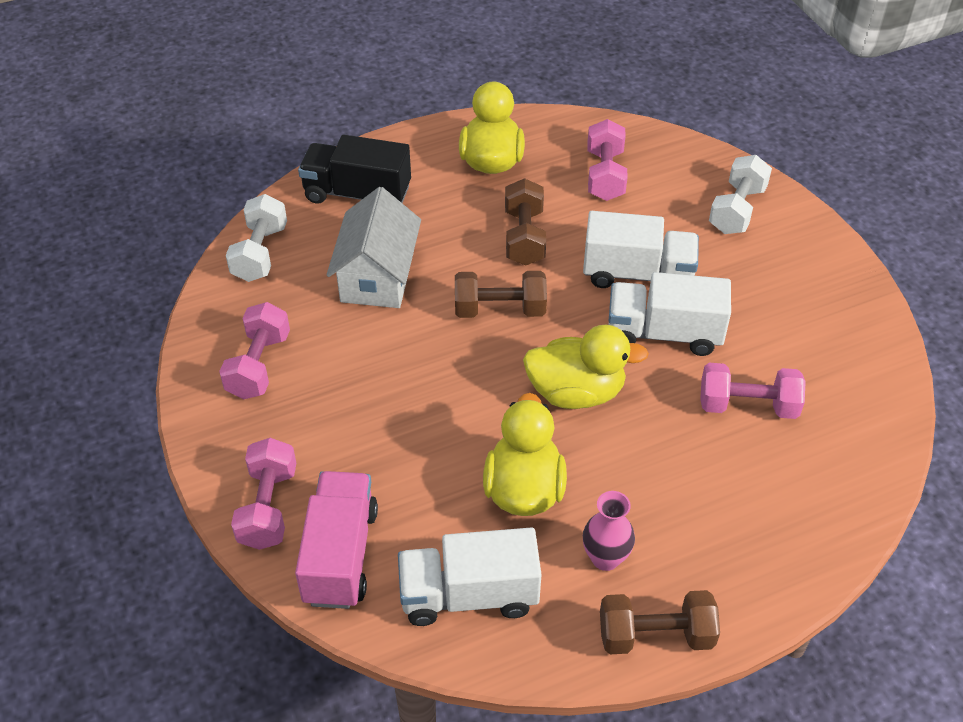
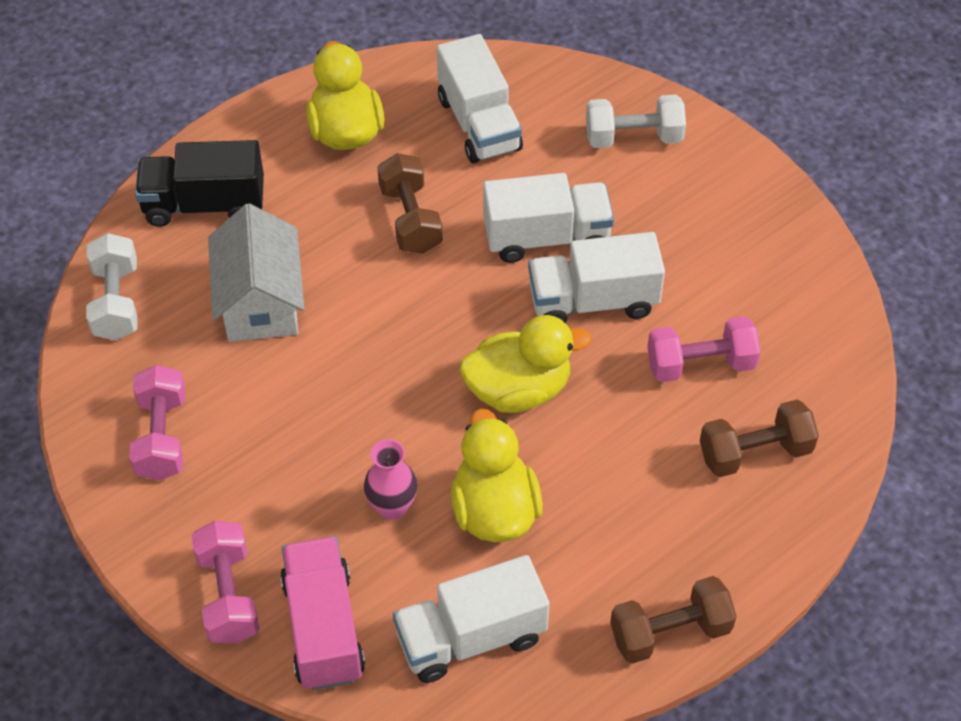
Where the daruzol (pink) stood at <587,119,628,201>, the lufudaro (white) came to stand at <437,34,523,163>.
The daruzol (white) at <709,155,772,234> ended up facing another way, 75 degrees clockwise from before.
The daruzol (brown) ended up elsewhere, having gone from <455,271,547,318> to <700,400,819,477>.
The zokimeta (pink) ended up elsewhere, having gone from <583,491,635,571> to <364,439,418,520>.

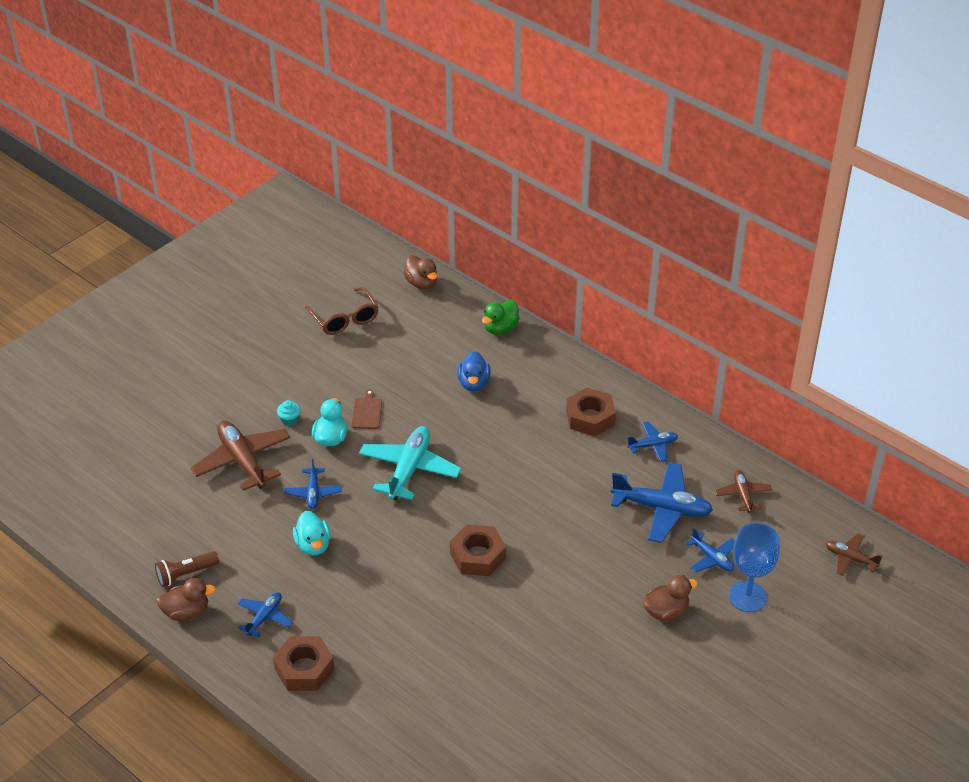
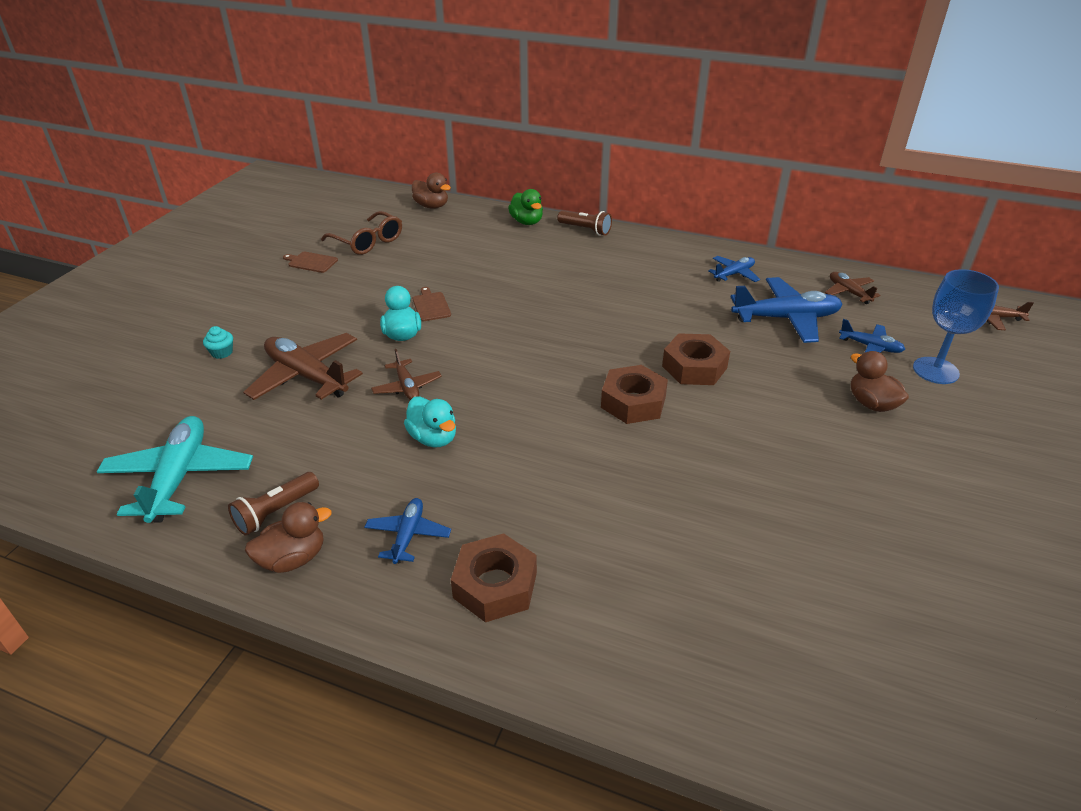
The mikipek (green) at <482,300,520,335> ended up facing another way, 45 degrees counterclockwise from before.
The second view lost the mikipek (blue) at <457,351,491,392>.
The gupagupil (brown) ended up elsewhere, having gone from <566,388,616,436> to <662,333,730,385>.
The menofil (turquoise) ended up elsewhere, having gone from <277,400,301,426> to <203,326,233,359>.
The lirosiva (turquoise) ended up elsewhere, having gone from <359,426,461,500> to <97,416,253,523>.
What was the lirosiva (blue) at <284,459,342,509> turned into the lirosiva (brown) at <371,349,442,400>.
The mikipek (brown) at <643,575,698,621> ended up facing another way, 75 degrees counterclockwise from before.
The second view gained the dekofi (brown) at <557,211,612,236>.
The second view gained the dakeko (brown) at <283,252,338,273>.

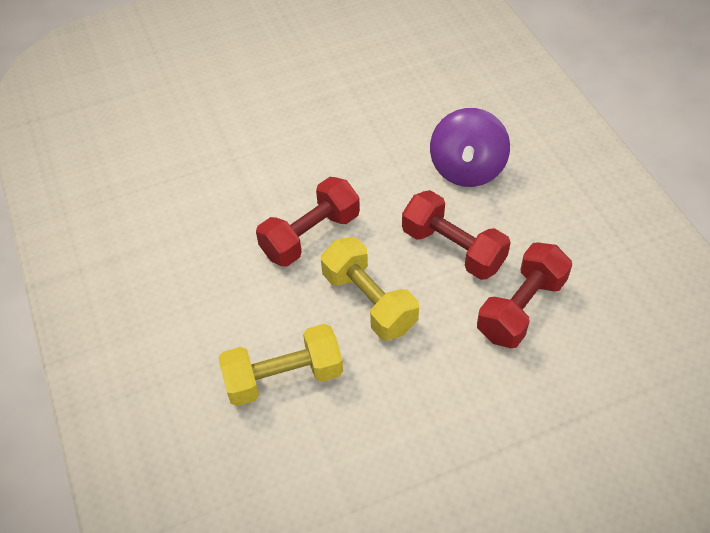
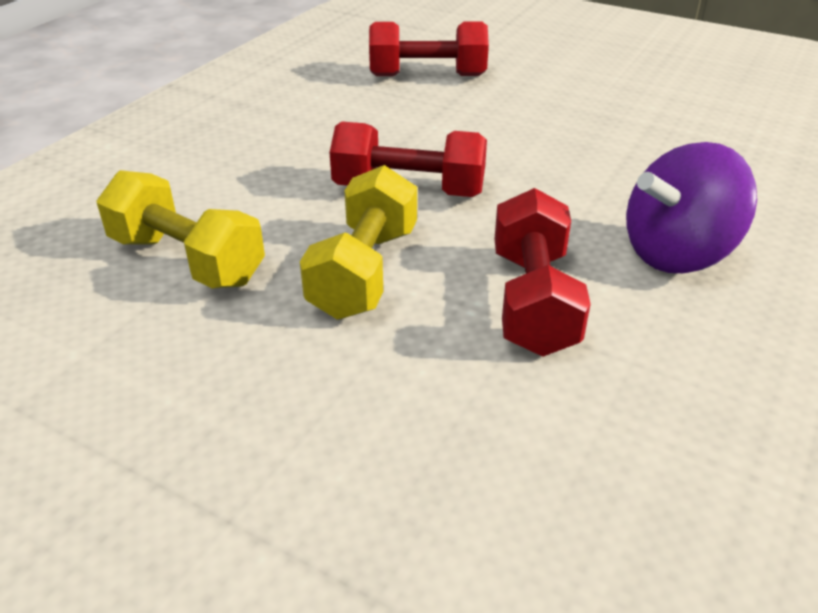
The daruzol (red) ended up elsewhere, having gone from <477,242,572,348> to <369,22,489,76>.

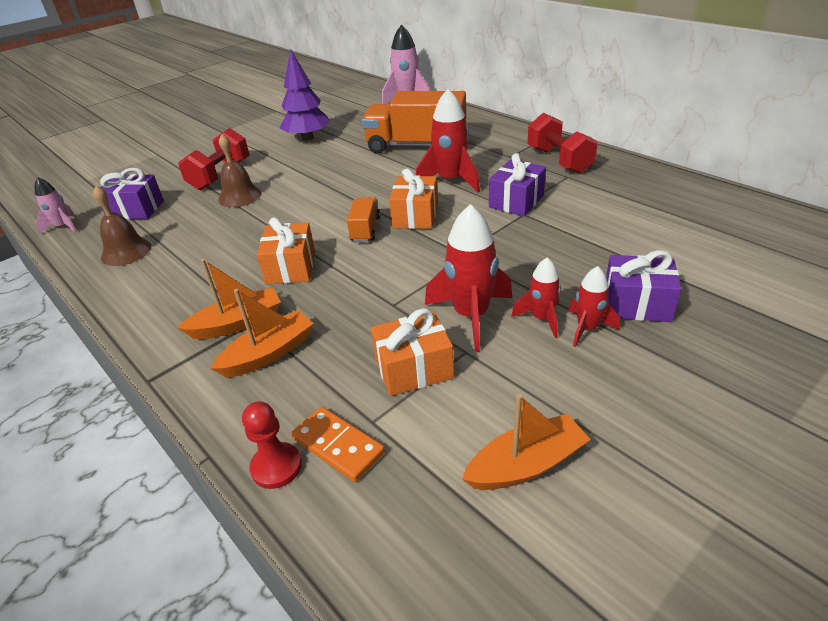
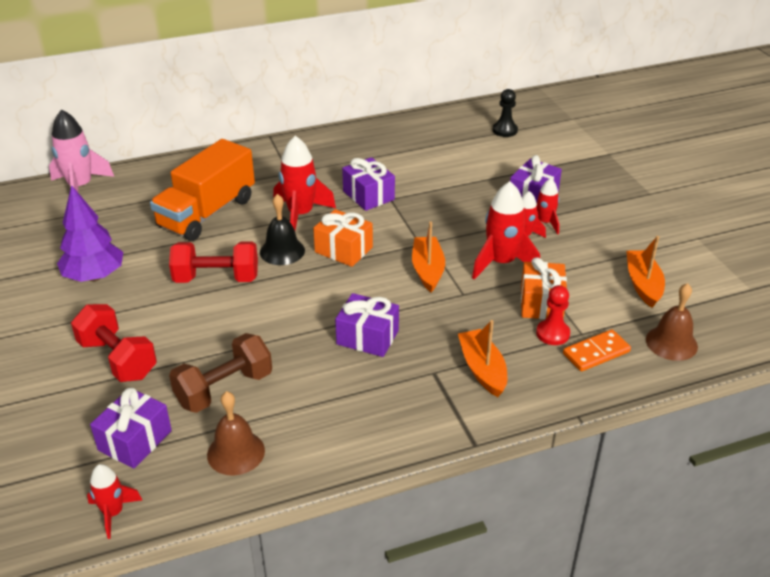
The daruzol (red) ended up elsewhere, having gone from <527,113,598,174> to <169,241,258,283>.
The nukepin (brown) ended up elsewhere, having gone from <218,134,261,207> to <646,283,698,361>.
What was the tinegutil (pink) at <35,177,77,234> turned into the tinegutil (red) at <87,464,142,539>.
The second view lost the lufudaro (orange) at <347,197,380,242>.
What was the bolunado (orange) at <257,217,315,285> turned into the bolunado (purple) at <335,293,399,357>.
The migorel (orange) ended up elsewhere, having gone from <177,259,281,339> to <412,221,445,292>.
The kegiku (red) ended up elsewhere, having gone from <242,401,302,489> to <536,285,570,345>.
The second view gained the kegiku (black) at <493,89,518,137>.
The second view gained the nukepin (black) at <260,194,305,265>.
The second view gained the daruzol (brown) at <169,333,272,413>.

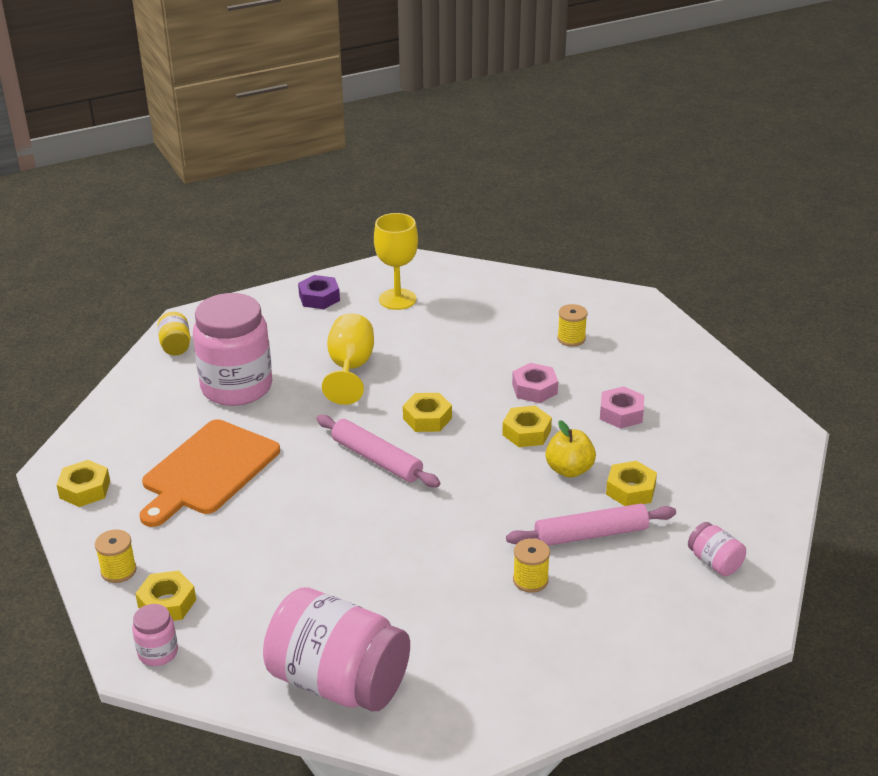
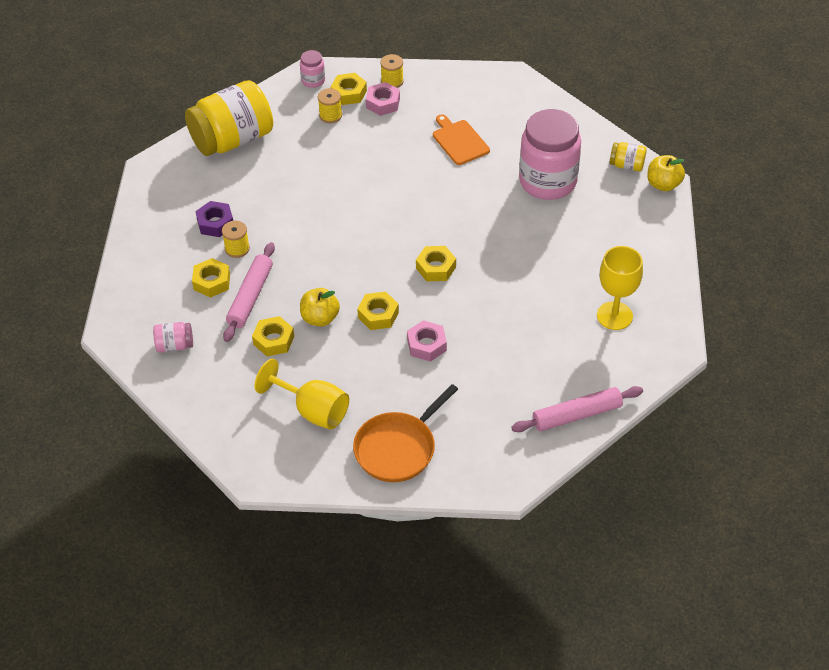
The gupagupil (purple) ended up elsewhere, having gone from <298,275,340,309> to <196,201,233,237>.
The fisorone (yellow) ended up elsewhere, having gone from <557,304,587,347> to <318,88,342,123>.
The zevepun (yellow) ended up elsewhere, having gone from <322,313,374,405> to <255,359,349,430>.
The gupagupil (pink) ended up elsewhere, having gone from <600,386,644,429> to <366,82,400,116>.
The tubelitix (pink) ended up elsewhere, having gone from <316,415,440,488> to <511,386,643,432>.
The size of the dakeko (orange) at <139,419,280,527> changed by a factor of 0.60.
The gupagupil (yellow) ended up elsewhere, having gone from <57,460,110,507> to <192,258,230,298>.
What was the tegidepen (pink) at <263,587,410,711> turned into the tegidepen (yellow) at <185,80,273,156>.
The second view gained the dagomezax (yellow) at <647,155,685,191>.
The second view gained the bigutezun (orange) at <353,384,458,482>.

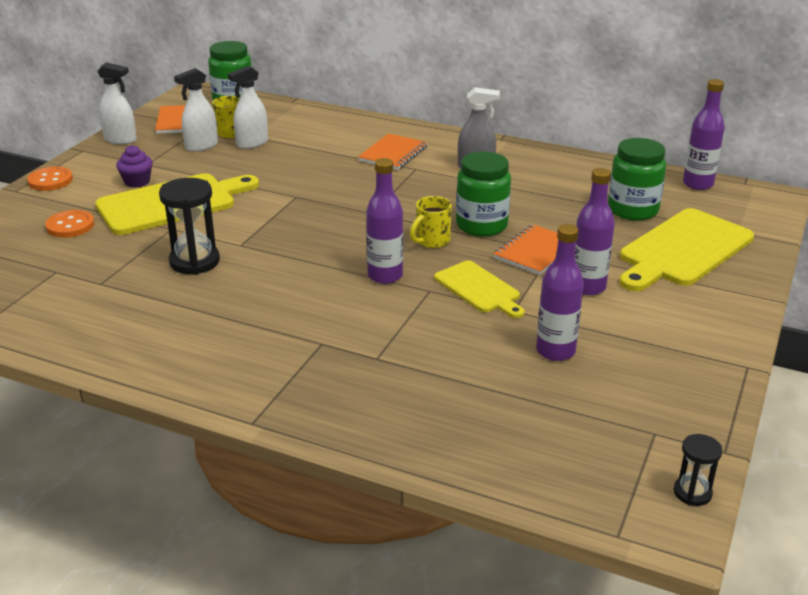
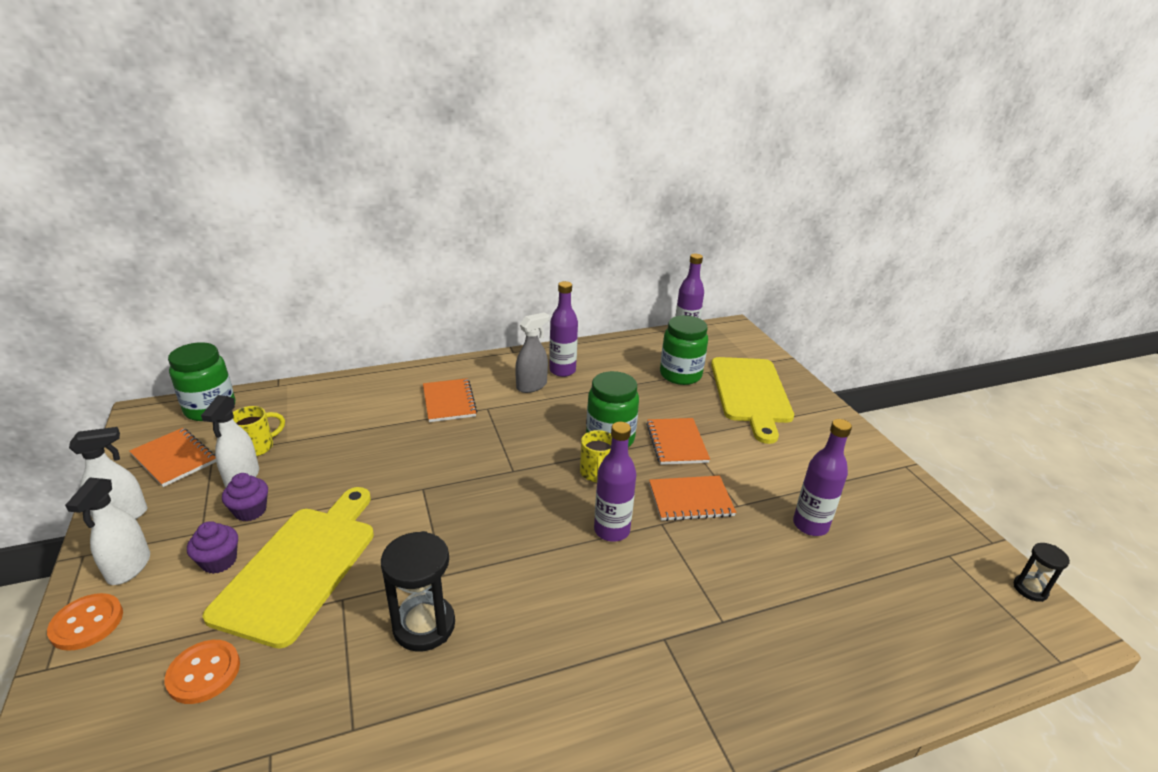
The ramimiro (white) ended up elsewhere, having gone from <228,66,268,149> to <65,477,150,585>.
The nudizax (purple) ended up elsewhere, having gone from <575,168,615,295> to <549,281,578,377>.
Where the dakeko (yellow) stood at <434,261,525,318>, the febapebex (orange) came to stand at <649,476,736,521>.
The second view gained the menofil (purple) at <222,473,268,521>.

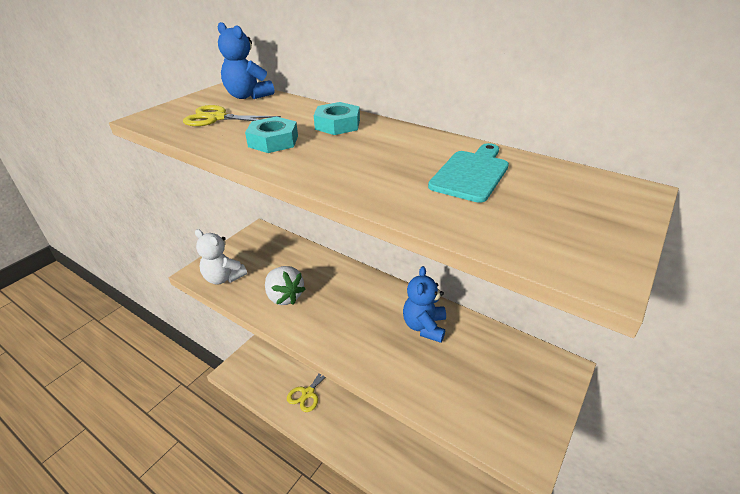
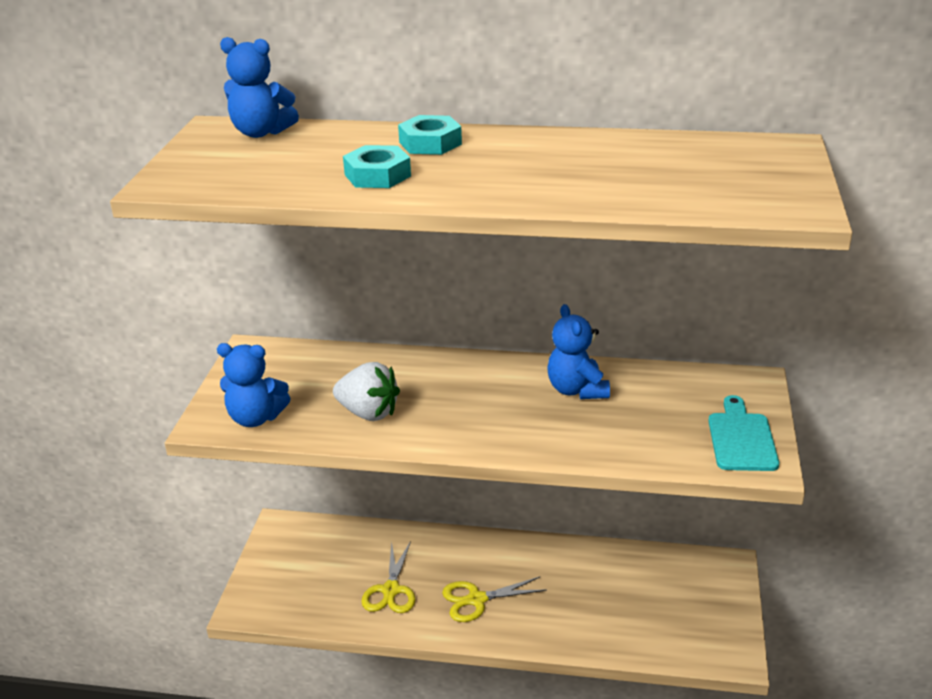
The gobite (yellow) ended up elsewhere, having gone from <183,105,281,126> to <442,577,547,622>.
The dakeko (turquoise) ended up elsewhere, having gone from <428,143,509,203> to <708,395,779,471>.
What was the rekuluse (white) at <195,229,247,285> turned into the rekuluse (blue) at <217,343,291,427>.

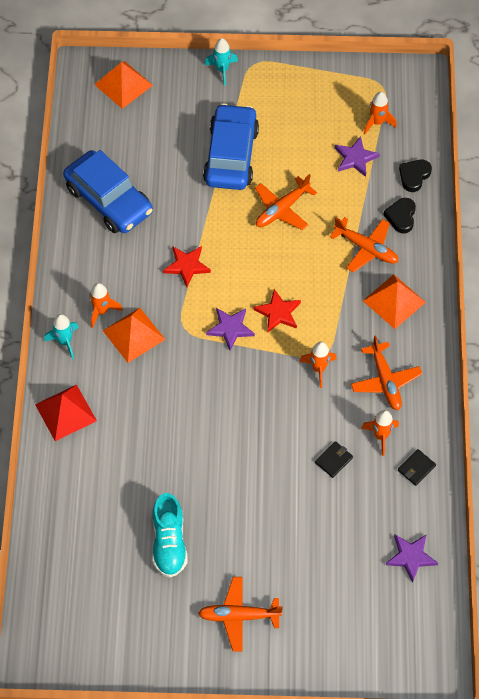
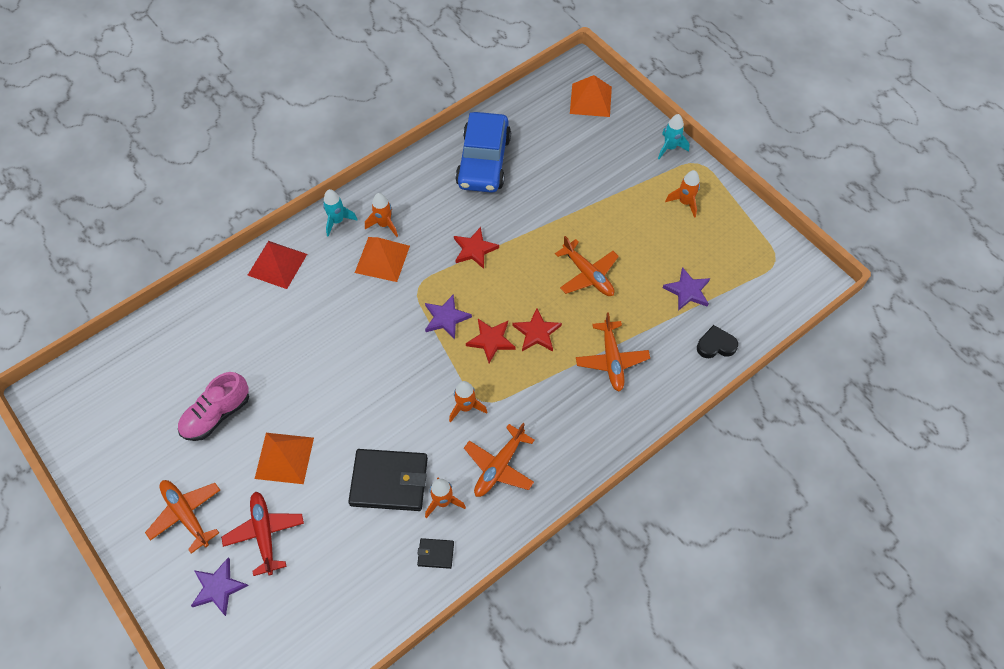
The tinegutil (orange) ended up elsewhere, having gone from <364,92,397,135> to <665,170,700,218>.
The second view lost the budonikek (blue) at <203,103,259,190>.
The lirosiva (orange) at <255,174,317,230> ended up facing another way, 135 degrees counterclockwise from before.
The second view lost the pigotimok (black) at <383,198,416,233>.
The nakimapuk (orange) ended up elsewhere, having gone from <363,274,426,329> to <255,433,314,484>.
The size of the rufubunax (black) at <315,441,353,478> changed by a factor of 2.19.
What was the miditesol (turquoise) at <152,493,188,578> turned into the miditesol (pink) at <178,372,249,441>.
The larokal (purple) ended up elsewhere, having gone from <386,534,438,583> to <191,558,248,616>.
The second view gained the larokal (red) at <512,308,562,351>.
The second view gained the lirosiva (red) at <221,491,304,576>.

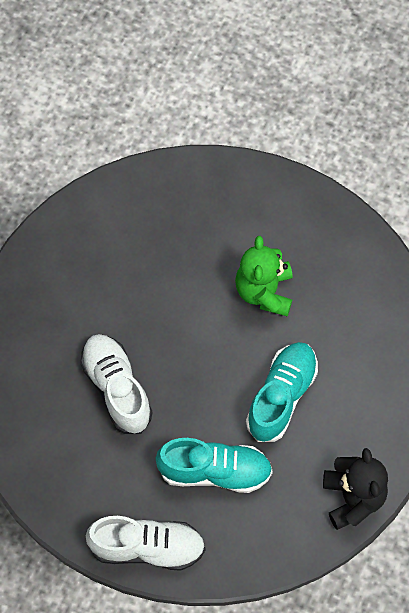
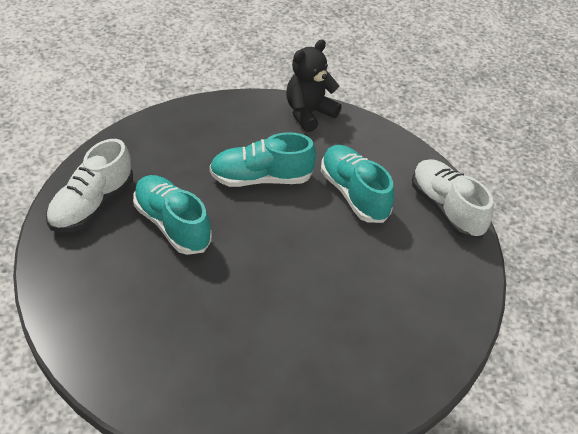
Where the rekuluse (green) stood at <235,236,293,316>, the miditesol (turquoise) came to stand at <133,175,212,255>.
The miditesol (white) ended up elsewhere, having gone from <80,334,152,434> to <46,139,133,232>.

